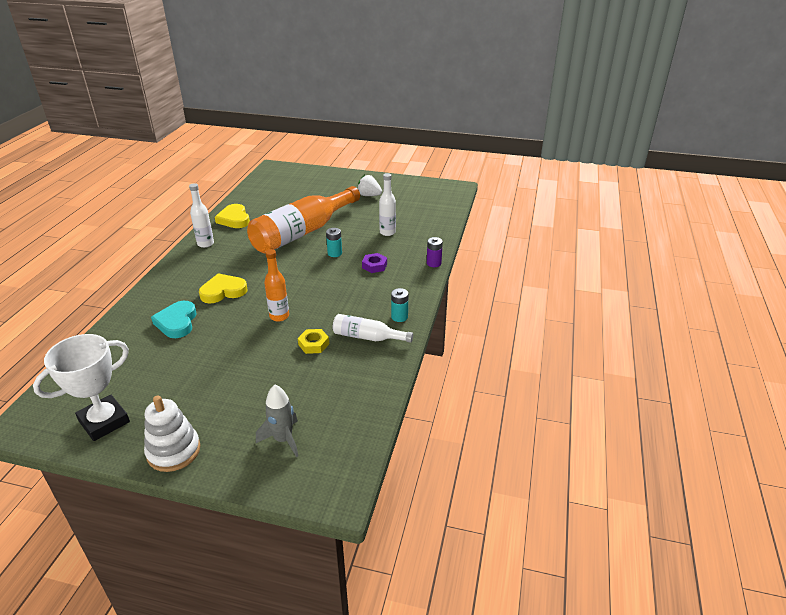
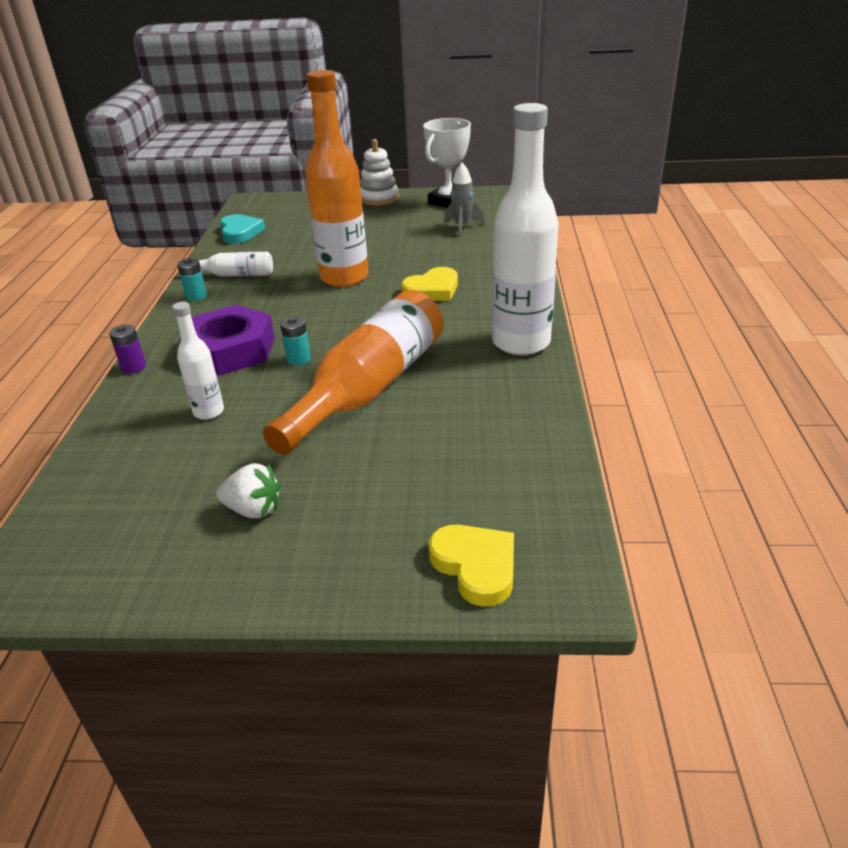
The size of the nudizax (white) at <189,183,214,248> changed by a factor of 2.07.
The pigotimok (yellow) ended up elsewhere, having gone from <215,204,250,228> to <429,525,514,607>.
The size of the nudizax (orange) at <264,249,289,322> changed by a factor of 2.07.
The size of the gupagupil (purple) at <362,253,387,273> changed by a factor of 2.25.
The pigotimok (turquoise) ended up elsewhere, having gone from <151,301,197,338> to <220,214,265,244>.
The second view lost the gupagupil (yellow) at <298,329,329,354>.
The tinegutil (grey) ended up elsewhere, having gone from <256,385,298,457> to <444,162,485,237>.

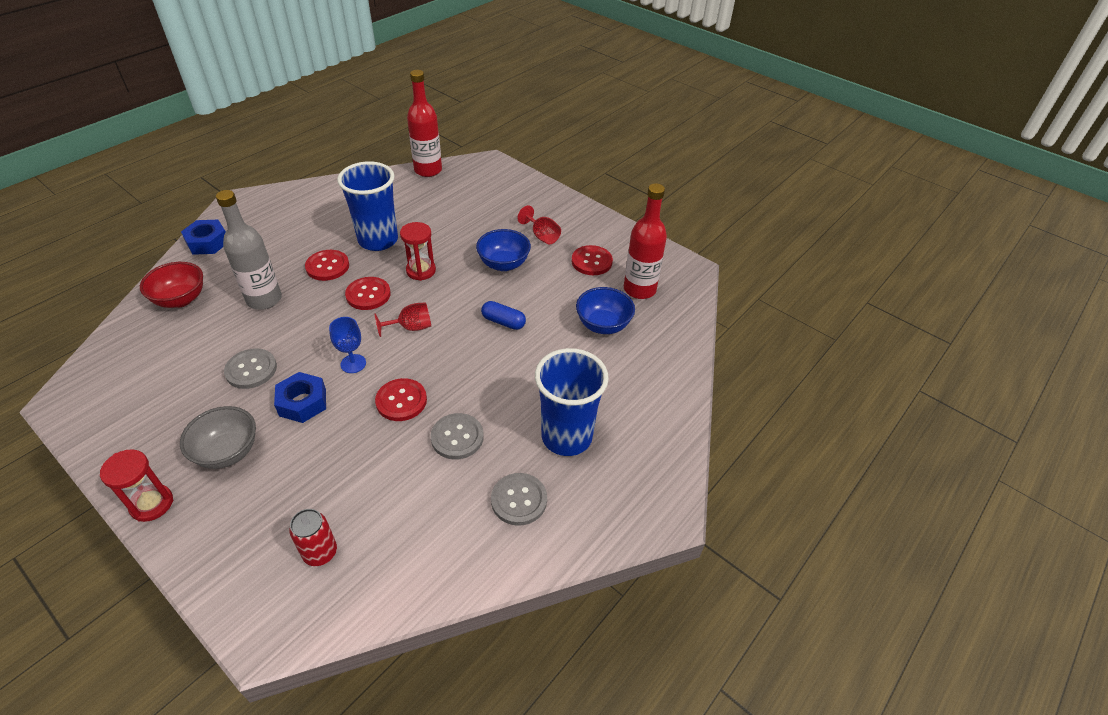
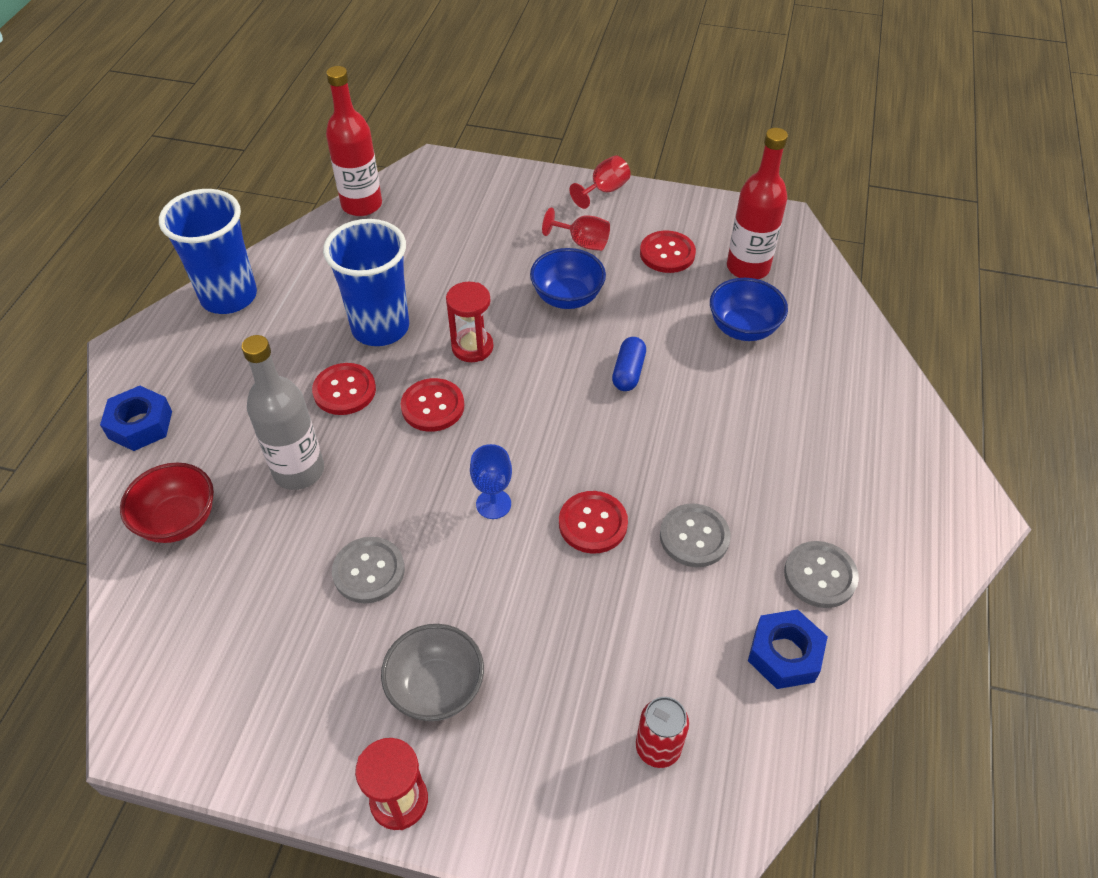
The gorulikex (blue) at <481,301,526,330> ended up facing another way, 75 degrees counterclockwise from before.
The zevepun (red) ended up elsewhere, having gone from <374,302,431,337> to <570,155,631,209>.
The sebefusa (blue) ended up elsewhere, having gone from <535,348,609,456> to <159,189,257,314>.
The gupagupil (blue) ended up elsewhere, having gone from <274,372,326,423> to <748,609,828,689>.

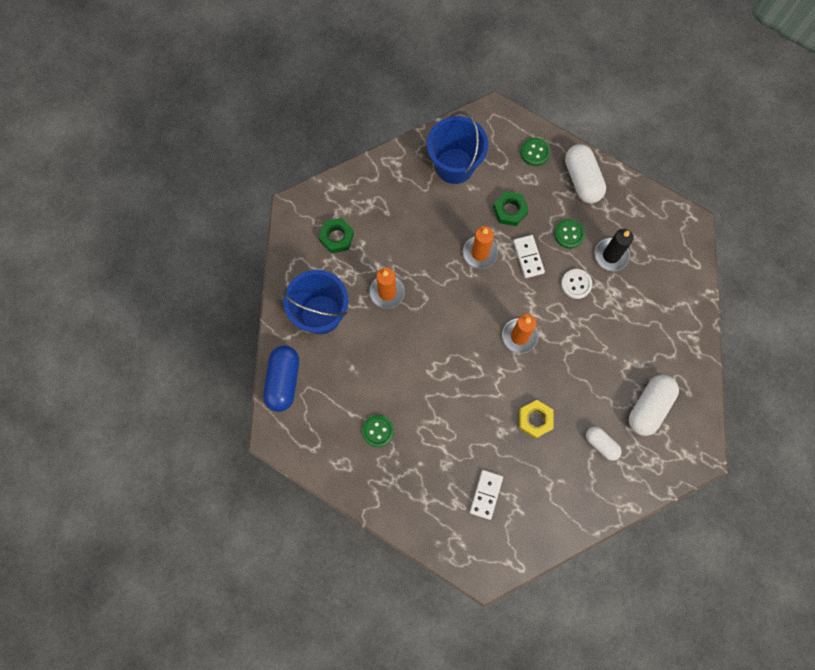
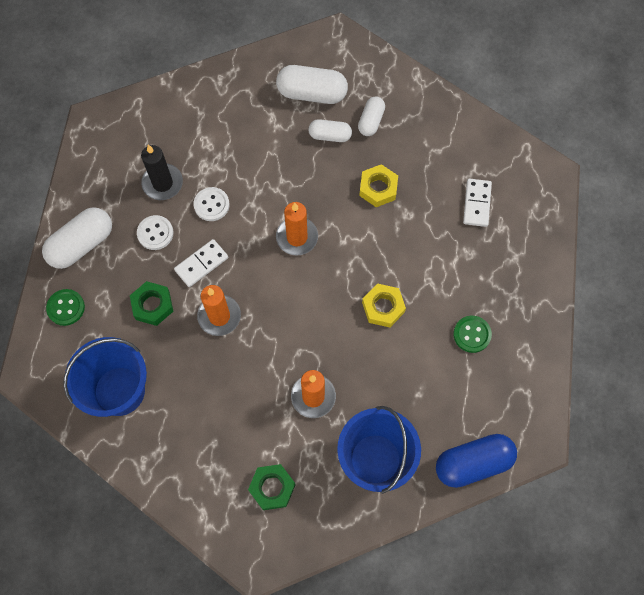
What was the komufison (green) at <554,219,585,248> turned into the komufison (white) at <137,215,174,250>.
The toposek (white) at <470,470,503,520> ended up facing another way, 75 degrees counterclockwise from before.
The second view gained the gorulikex (white) at <308,119,352,142>.
The second view gained the gupagupil (yellow) at <362,283,406,327>.

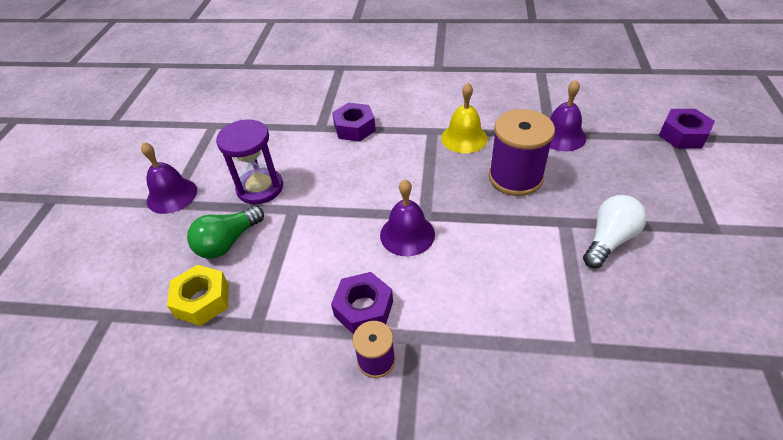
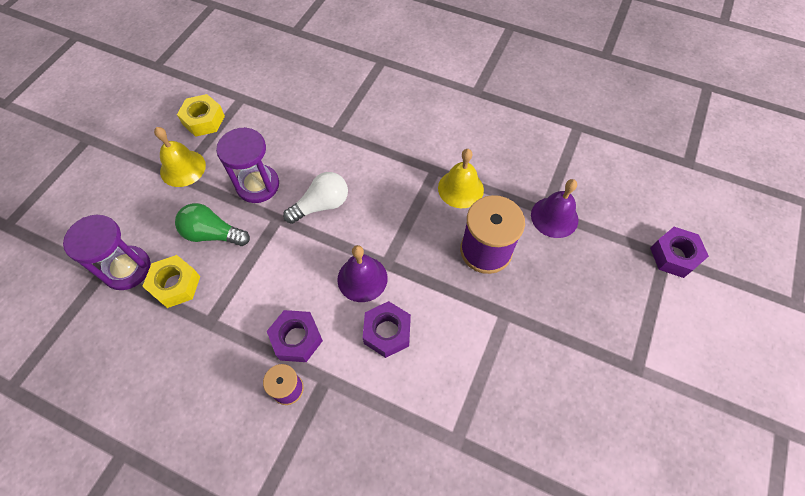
The gupagupil (purple) ended up elsewhere, having gone from <332,103,376,142> to <363,301,411,358>.
What was the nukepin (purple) at <141,142,197,214> turned into the nukepin (yellow) at <154,127,206,187>.
The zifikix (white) ended up elsewhere, having gone from <583,195,647,268> to <283,172,348,224>.
The zifikix (green) at <187,206,264,259> ended up facing another way, 45 degrees clockwise from before.
The second view gained the gupagupil (yellow) at <177,94,225,137>.
The second view gained the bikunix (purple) at <63,215,151,290>.

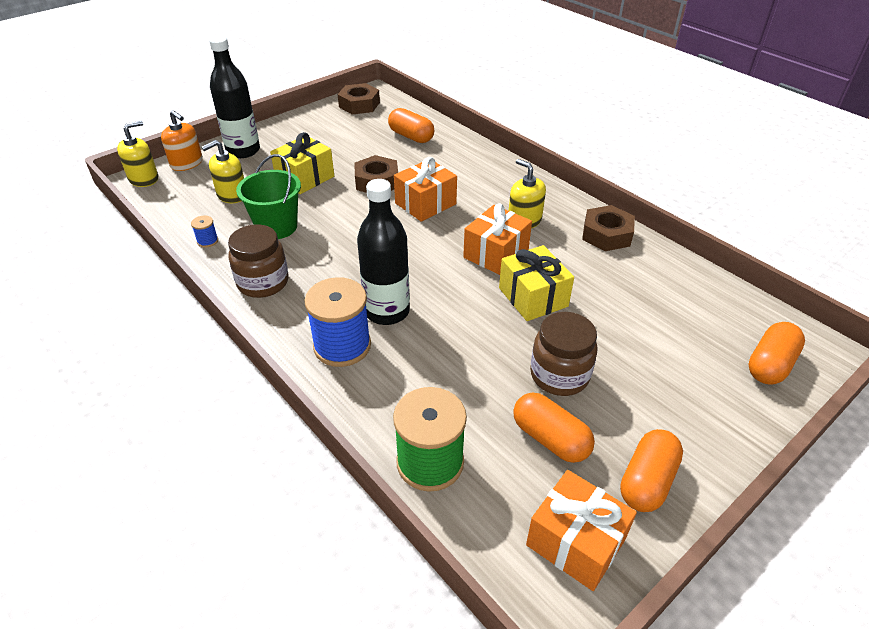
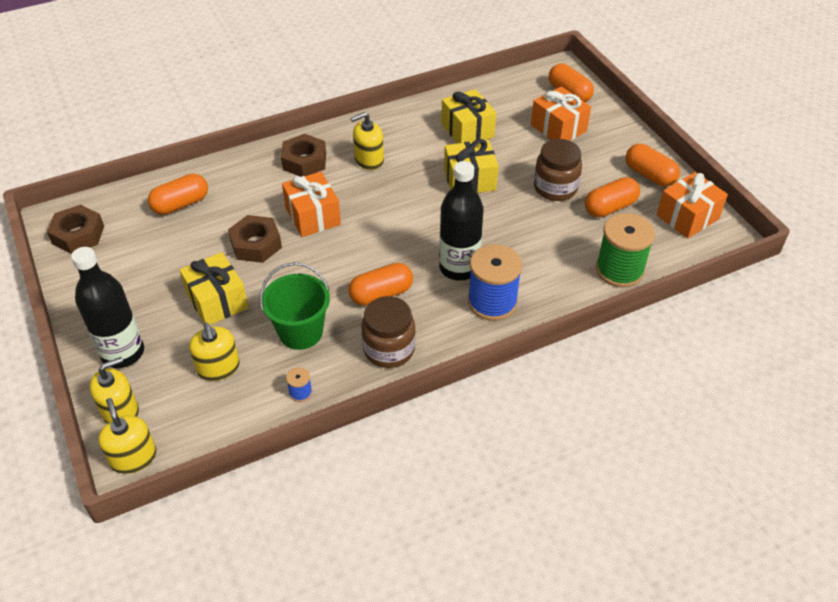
What was the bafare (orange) at <161,110,203,171> turned into the bafare (yellow) at <90,357,139,423>.
The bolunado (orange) ended up elsewhere, having gone from <463,204,532,275> to <531,86,591,141>.
The gupagupil (brown) ended up elsewhere, having gone from <582,205,635,251> to <281,134,326,177>.
The second view gained the bolunado (yellow) at <441,89,496,144>.
The second view gained the gorulikex (orange) at <349,263,413,306>.

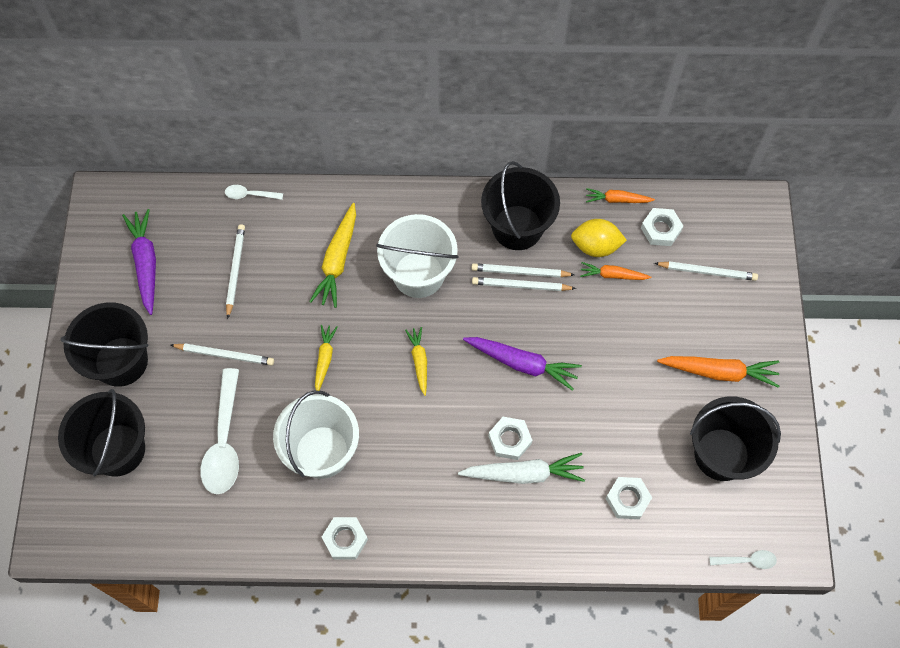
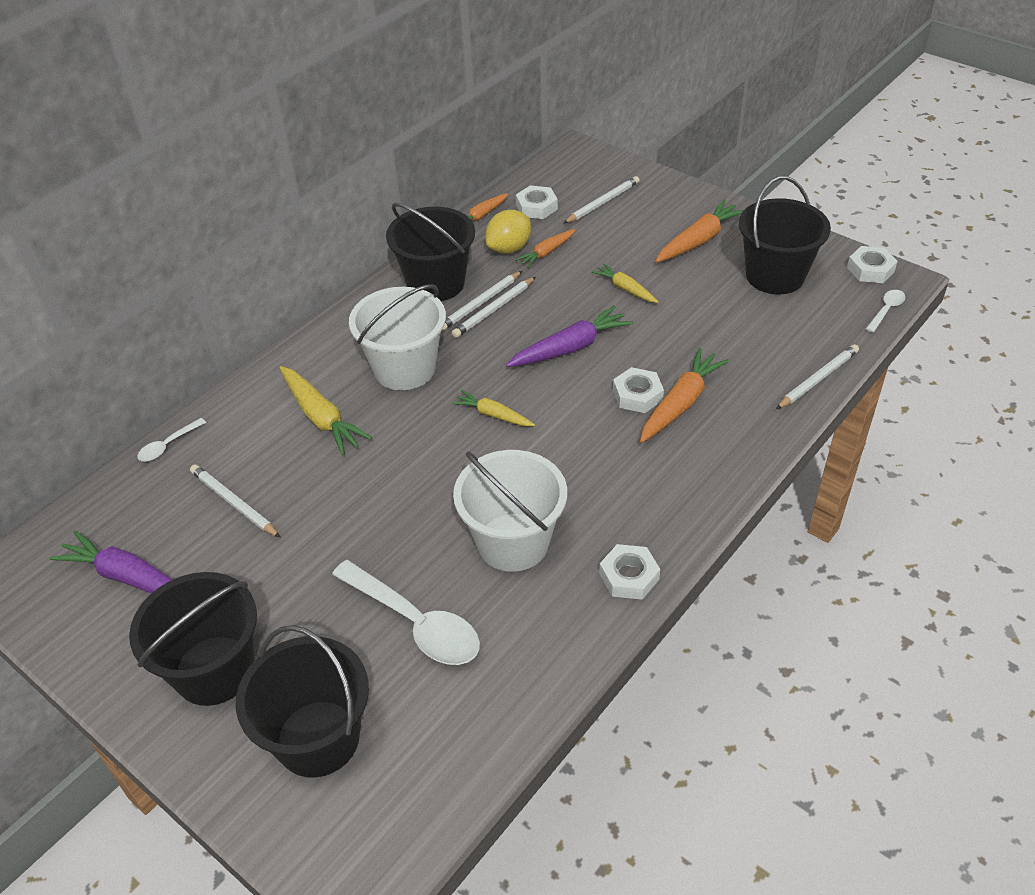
The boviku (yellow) ended up elsewhere, having gone from <315,325,338,391> to <592,264,659,303>.
The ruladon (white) ended up elsewhere, having gone from <171,344,274,366> to <776,344,859,409>.
What was the boviku (white) at <458,453,585,484> turned into the boviku (orange) at <640,348,729,443>.
The gupagupil (white) ended up elsewhere, having gone from <606,477,652,519> to <847,246,898,283>.

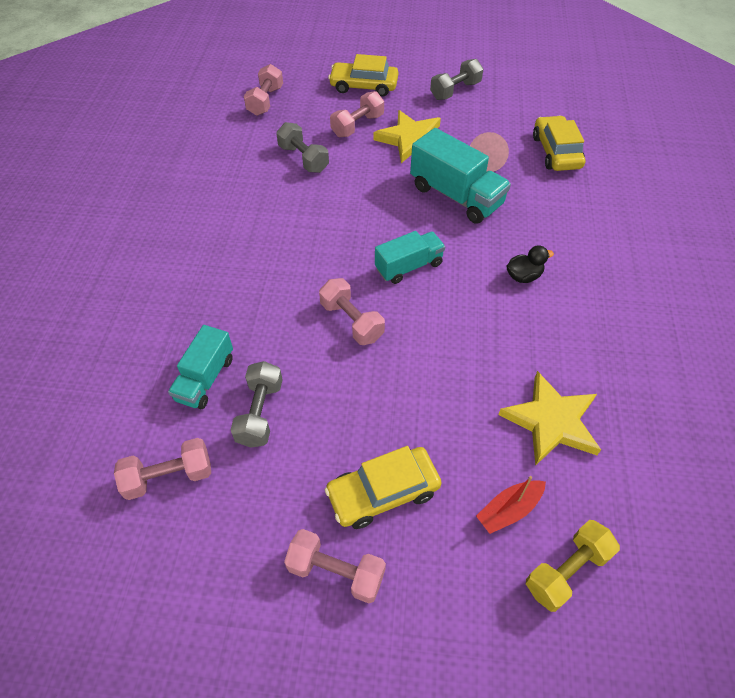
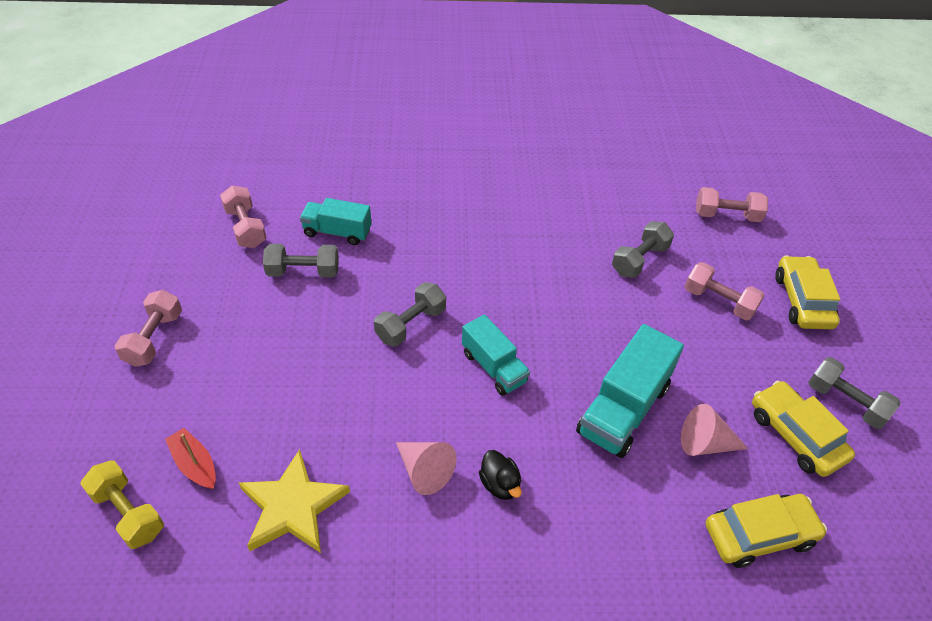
The second view lost the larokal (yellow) at <374,110,441,163>.
What was the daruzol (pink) at <319,278,385,345> turned into the daruzol (grey) at <374,282,446,347>.
The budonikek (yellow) ended up elsewhere, having gone from <325,446,442,529> to <752,381,855,477>.
The second view gained the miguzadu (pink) at <396,442,457,495>.

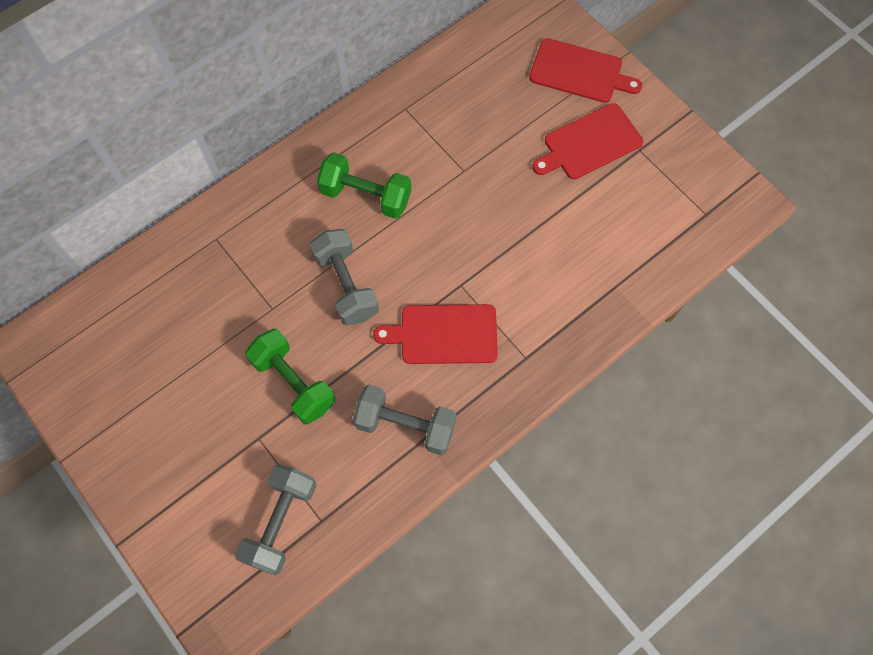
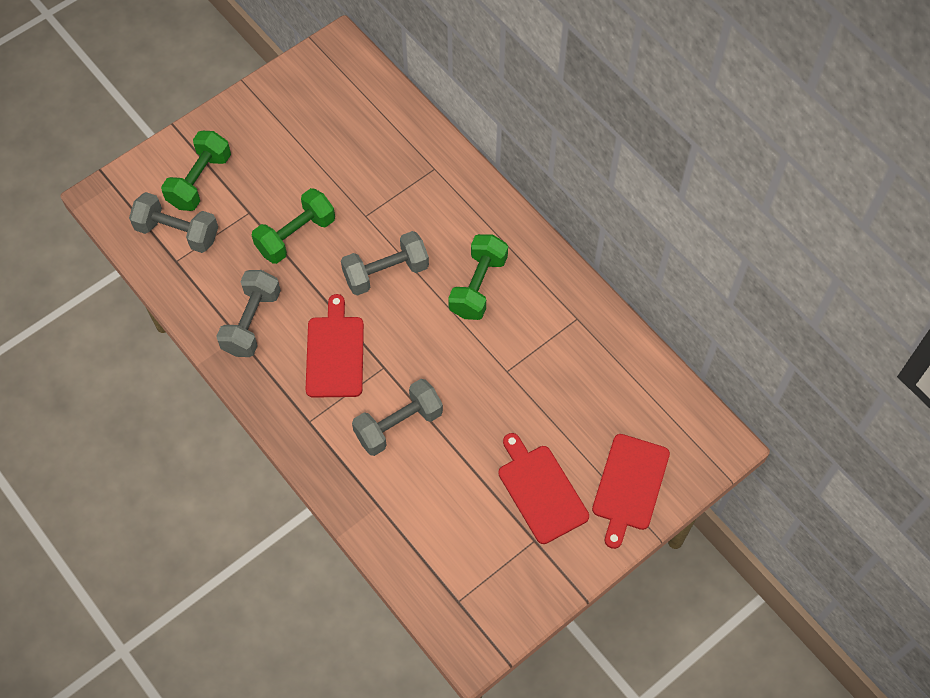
The second view gained the daruzol (green) at <161,131,231,211>.
The second view gained the daruzol (grey) at <352,379,443,456>.

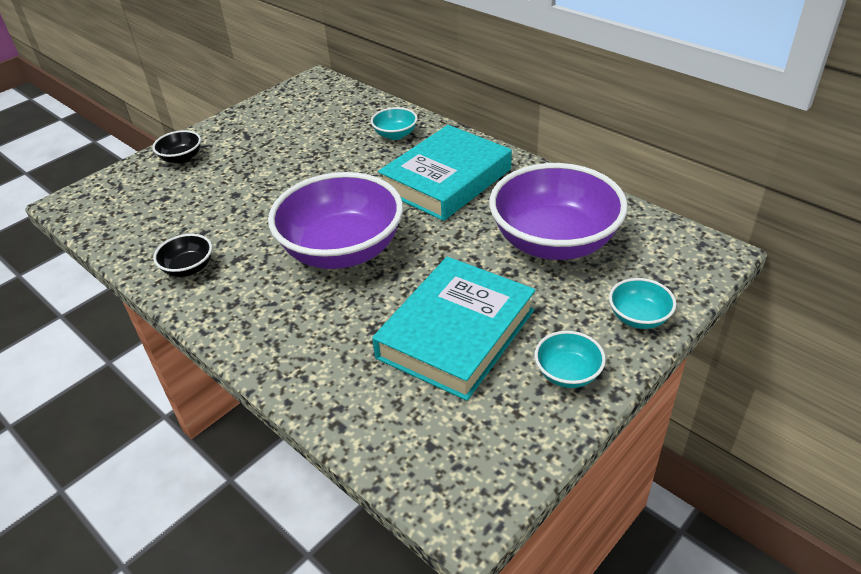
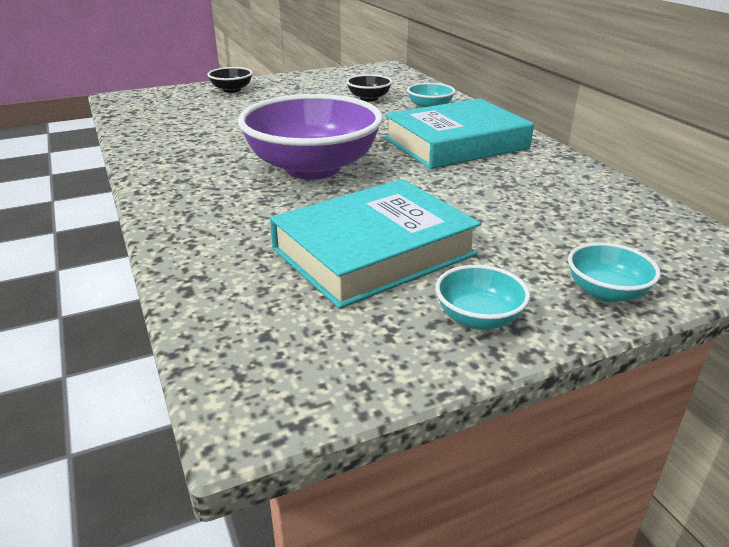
The second view lost the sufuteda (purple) at <489,163,628,260>.
The sufuteda (black) ended up elsewhere, having gone from <153,234,212,277> to <346,74,392,102>.

